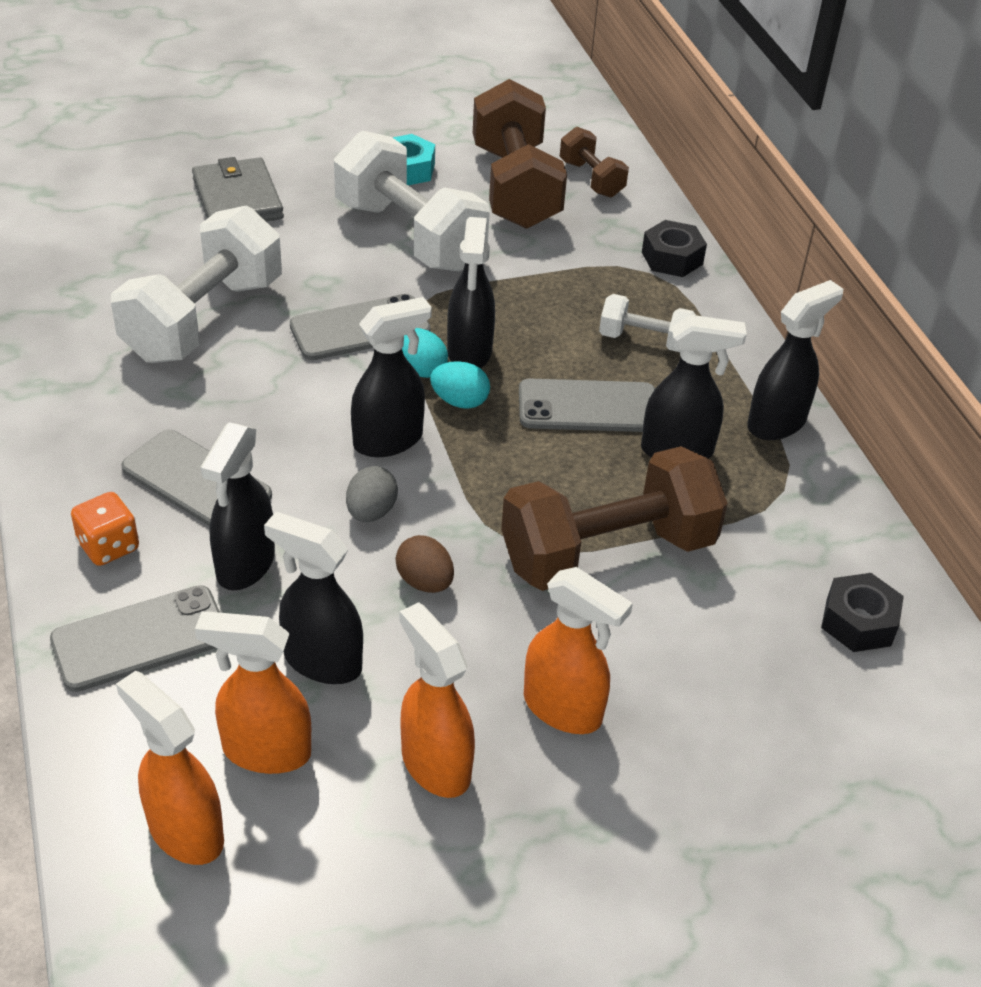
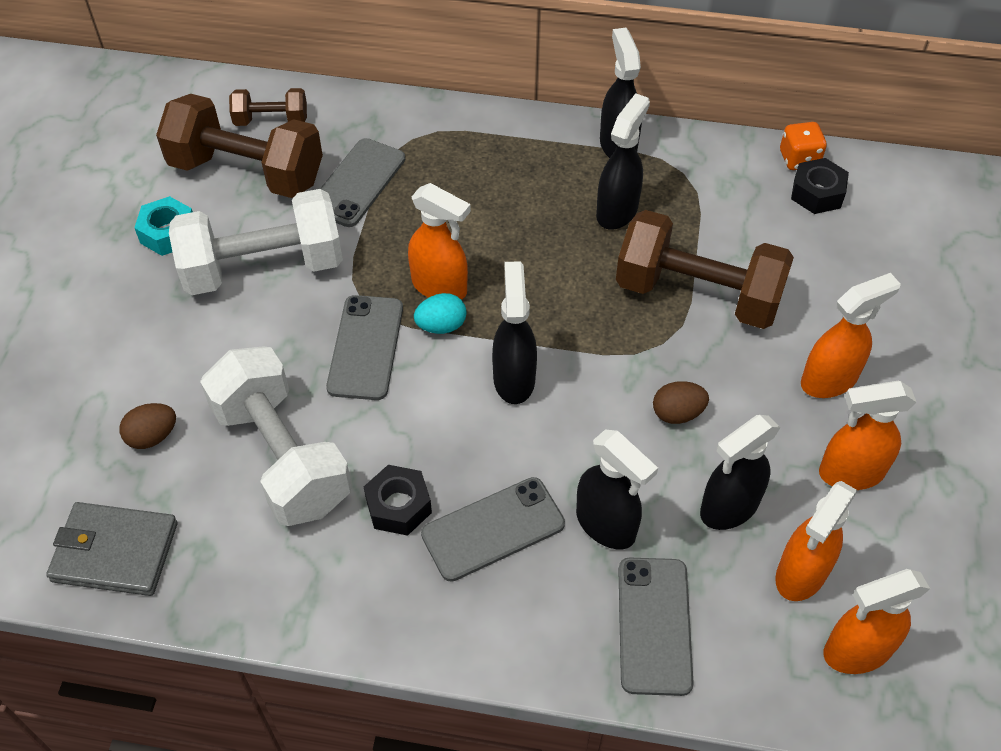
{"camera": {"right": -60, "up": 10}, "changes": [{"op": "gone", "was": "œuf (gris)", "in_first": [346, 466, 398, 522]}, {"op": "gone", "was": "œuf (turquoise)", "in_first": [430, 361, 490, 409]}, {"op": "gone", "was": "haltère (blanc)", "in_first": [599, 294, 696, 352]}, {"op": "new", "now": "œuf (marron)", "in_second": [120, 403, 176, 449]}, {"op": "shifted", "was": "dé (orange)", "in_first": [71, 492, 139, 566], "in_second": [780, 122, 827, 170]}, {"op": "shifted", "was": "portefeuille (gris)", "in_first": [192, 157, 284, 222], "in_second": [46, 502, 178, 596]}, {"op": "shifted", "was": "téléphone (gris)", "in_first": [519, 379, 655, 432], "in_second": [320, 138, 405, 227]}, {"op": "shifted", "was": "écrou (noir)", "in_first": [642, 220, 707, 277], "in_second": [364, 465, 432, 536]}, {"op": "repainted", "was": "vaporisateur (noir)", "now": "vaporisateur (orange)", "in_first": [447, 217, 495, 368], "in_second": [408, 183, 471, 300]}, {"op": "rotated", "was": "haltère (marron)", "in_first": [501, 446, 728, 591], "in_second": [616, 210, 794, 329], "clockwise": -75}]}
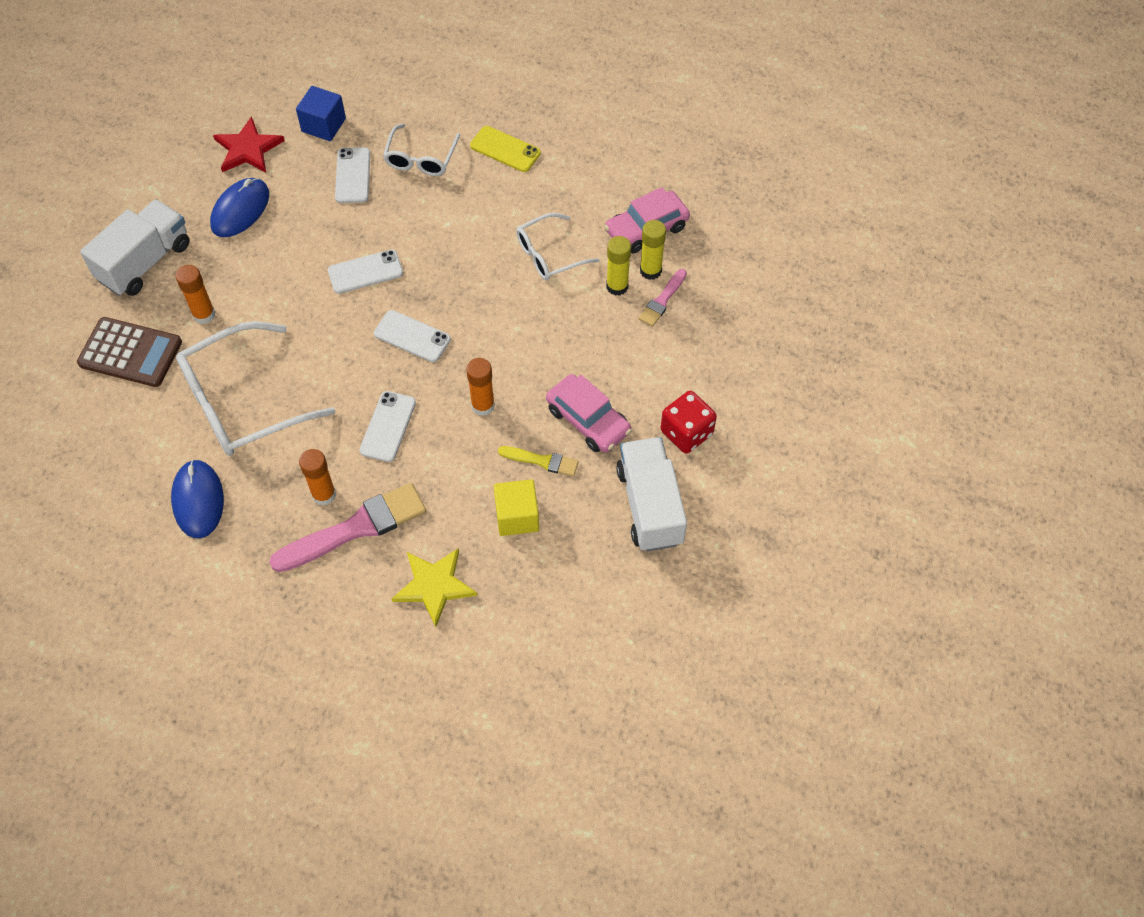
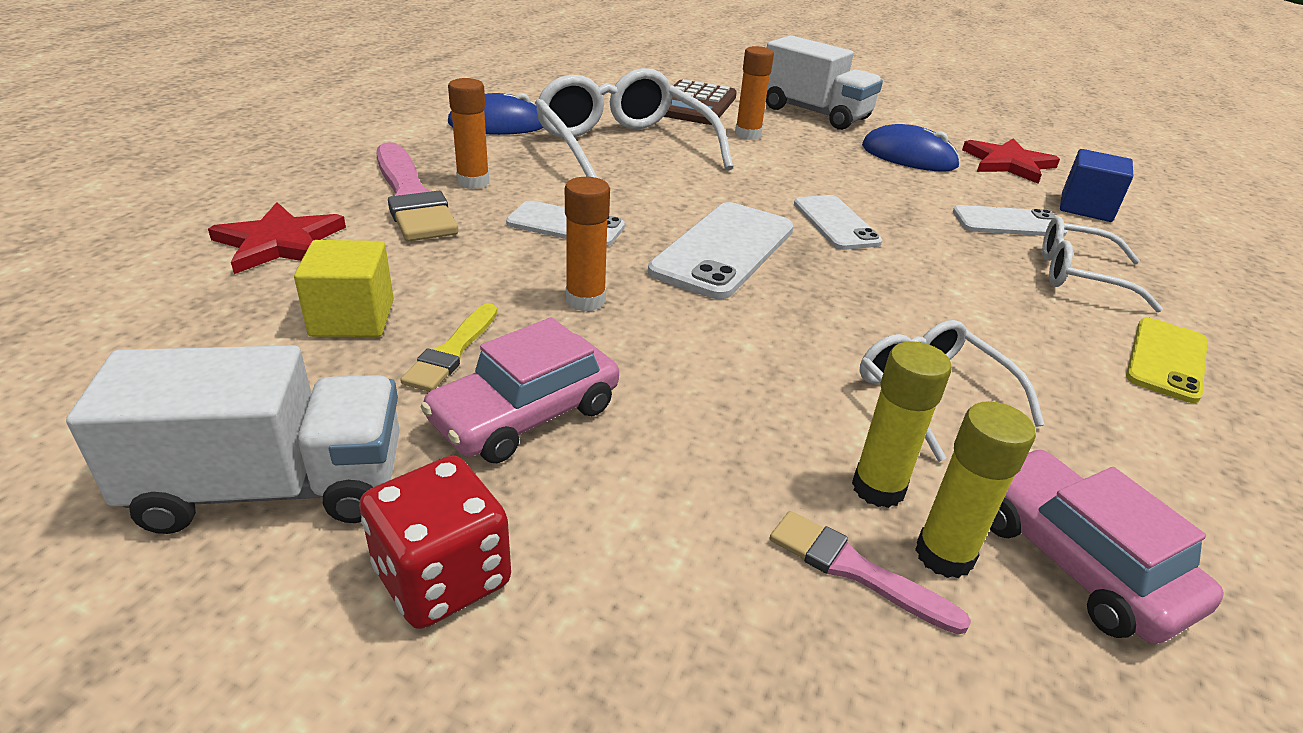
{"camera": {"right": 90, "up": -25}, "changes": [{"op": "repainted", "was": "étoile (jaune)", "now": "étoile (rouge)", "in_first": [392, 548, 477, 627], "in_second": [208, 202, 346, 274]}, {"op": "scaled", "was": "téléphone (blanc)", "in_first": [374, 310, 451, 362], "in_second": [648, 202, 794, 299], "ratio": 1.57}]}
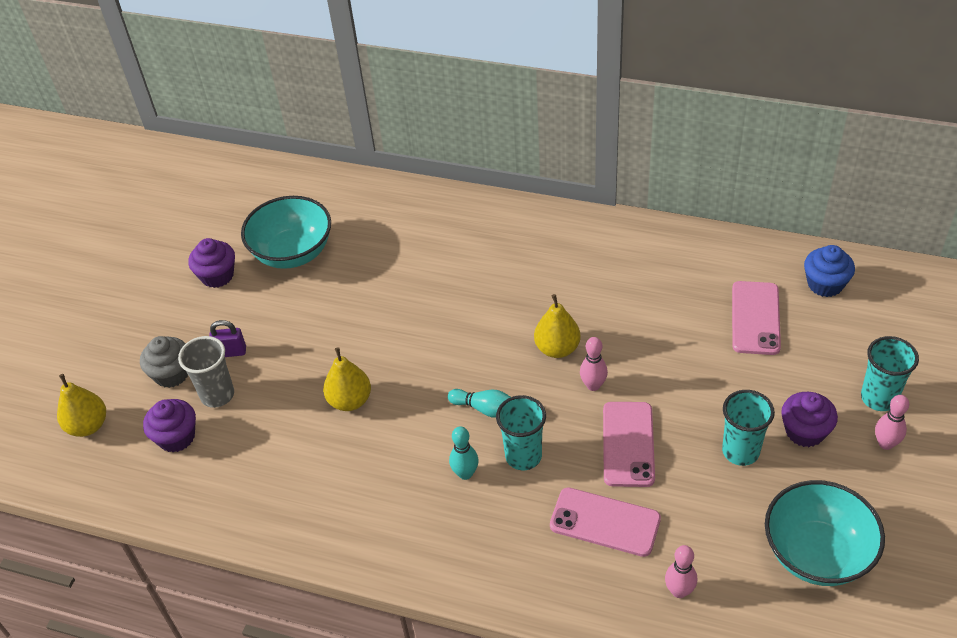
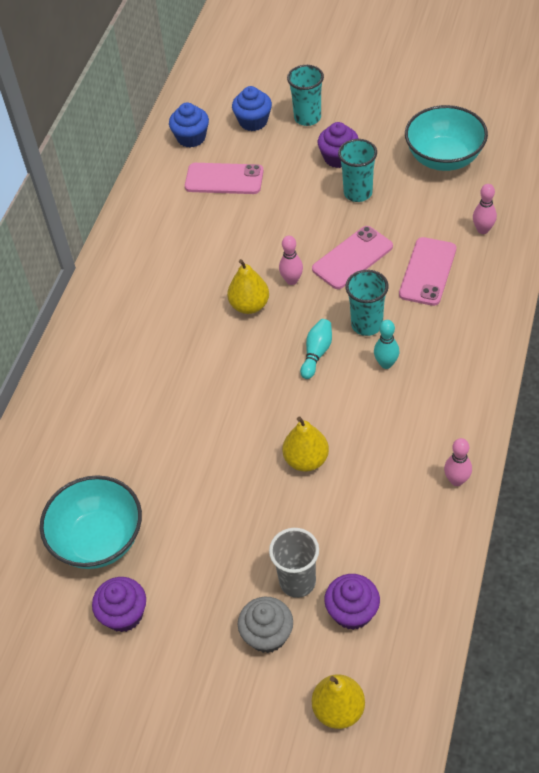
{"camera": {"right": -90, "up": 5}, "changes": [{"op": "gone", "was": "cadenas (violet)", "in_first": [209, 320, 246, 357]}, {"op": "new", "now": "muffin (bleu)", "in_second": [232, 86, 272, 131]}, {"op": "shifted", "was": "quille (rose)", "in_first": [875, 395, 909, 450], "in_second": [444, 438, 472, 486]}, {"op": "rotated", "was": "téléphone (rose)", "in_first": [603, 402, 655, 487], "in_second": [312, 226, 393, 289], "clockwise": -45}]}
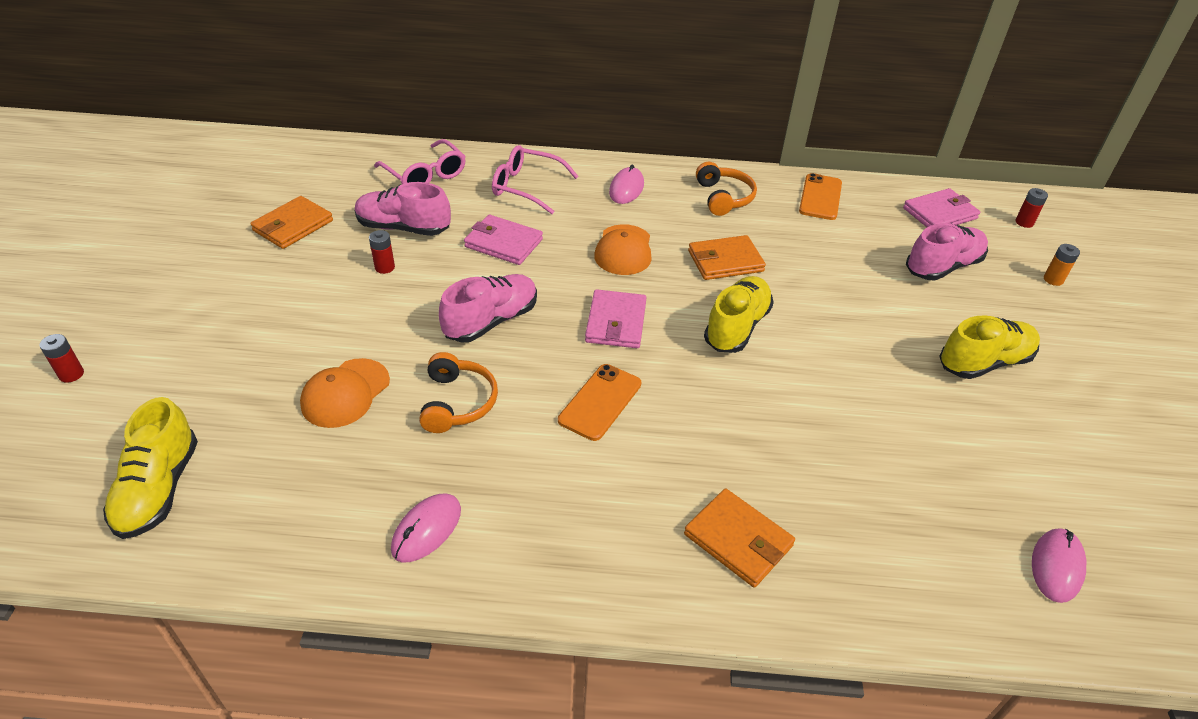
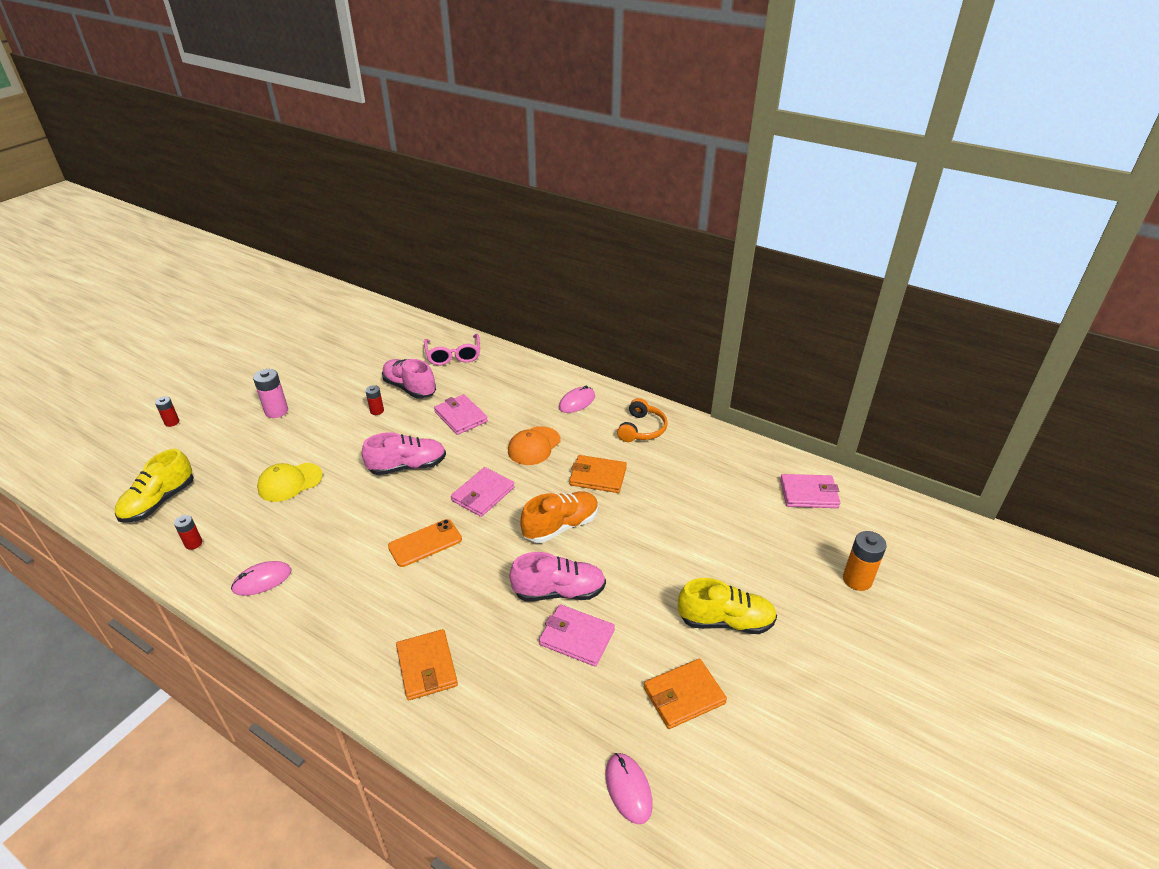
{"camera": {"right": 30, "up": -5}, "changes": [{"op": "gone", "was": "casque audio (orange)", "in_first": [419, 352, 498, 433]}, {"op": "gone", "was": "lunettes (rose)", "in_first": [492, 145, 579, 214]}, {"op": "gone", "was": "téléphone (orange)", "in_first": [799, 173, 842, 220]}, {"op": "new", "now": "pile (rose)", "in_second": [253, 369, 288, 418]}, {"op": "new", "now": "portefeuille (rose)", "in_second": [539, 604, 615, 667]}, {"op": "shifted", "was": "portefeuille (orange)", "in_first": [250, 196, 333, 249], "in_second": [644, 659, 727, 729]}, {"op": "shifted", "was": "chaussure (rose)", "in_first": [906, 223, 988, 281], "in_second": [509, 552, 606, 601]}, {"op": "shifted", "was": "pile (rouge)", "in_first": [1015, 188, 1048, 228], "in_second": [174, 515, 202, 550]}, {"op": "repainted", "was": "casquette (orange)", "now": "casquette (jaune)", "in_first": [300, 358, 390, 428], "in_second": [257, 463, 323, 502]}, {"op": "repainted", "was": "chaussure (jaune)", "now": "chaussure (orange)", "in_first": [704, 276, 774, 353], "in_second": [520, 491, 599, 543]}, {"op": "rotated", "was": "souris (rose)", "in_first": [1032, 528, 1086, 603], "in_second": [605, 753, 653, 824], "clockwise": -75}, {"op": "scaled", "was": "pile (orange)", "in_first": [1044, 244, 1080, 286], "in_second": [843, 531, 887, 591], "ratio": 1.64}]}
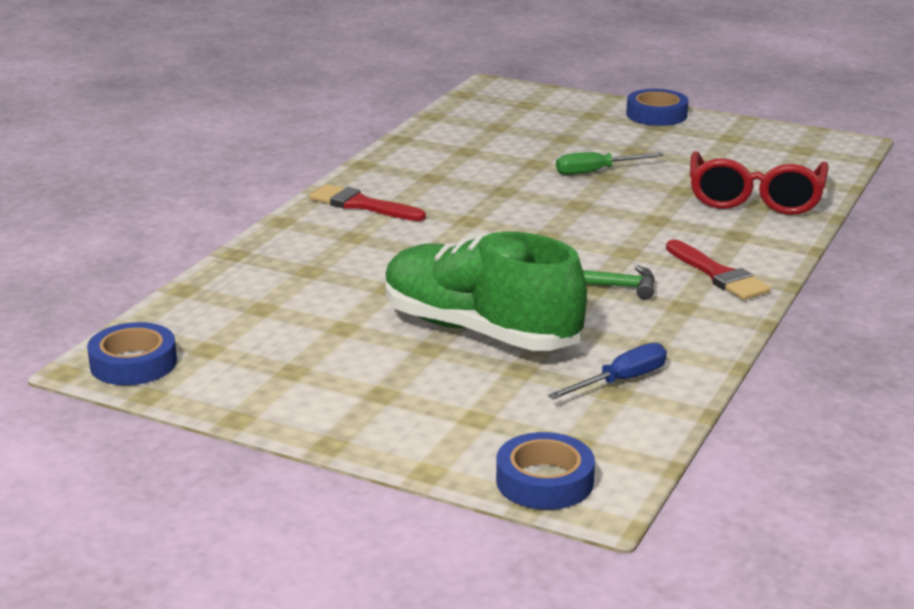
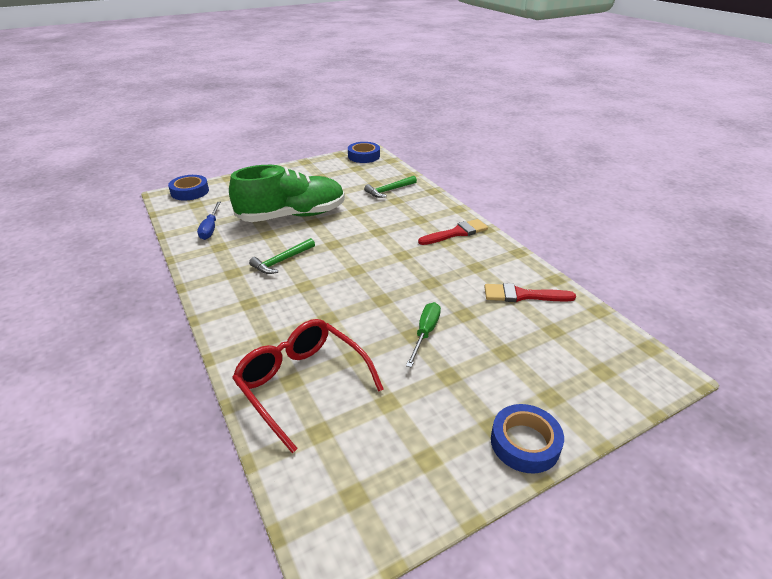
{"camera": {"right": 125, "up": 10}, "changes": [{"op": "new", "now": "marteau (vert)", "in_second": [364, 176, 417, 198]}, {"op": "shifted", "was": "pinceau (rouge)", "in_first": [666, 240, 771, 300], "in_second": [484, 283, 576, 302]}]}
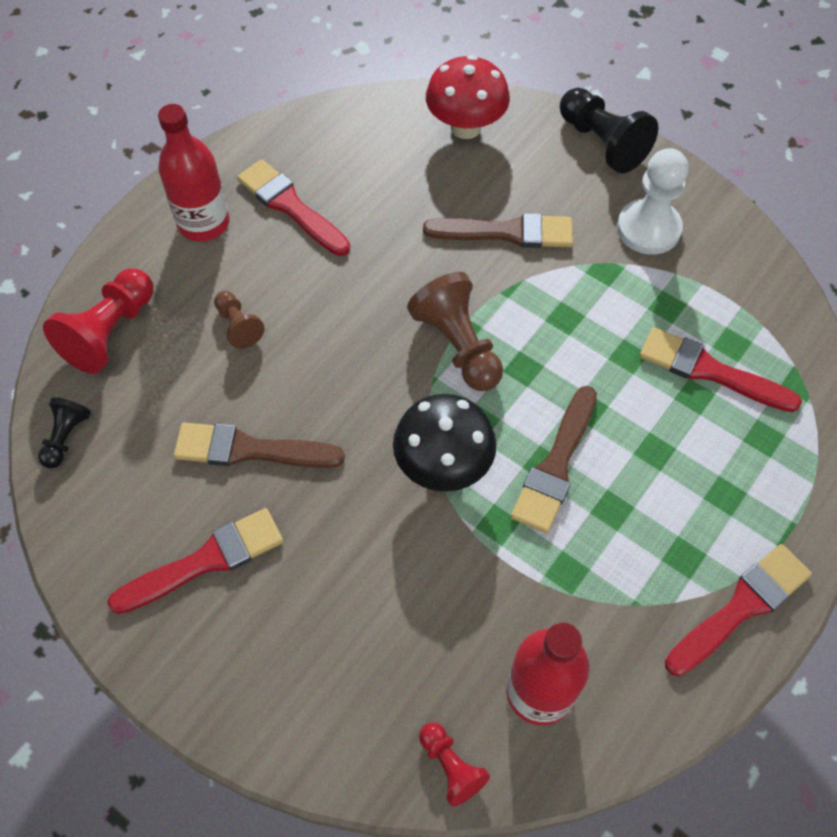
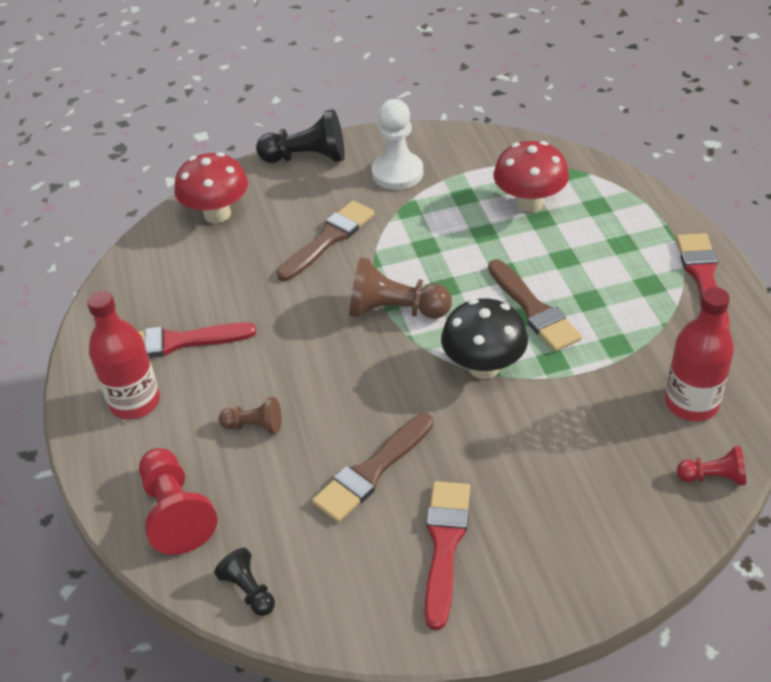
{"camera": {"right": -50, "up": -15}, "changes": [{"op": "swapped", "was": "pinceau (rouge)", "now": "champignon (rouge)", "in_first": [639, 327, 802, 412], "in_second": [494, 141, 569, 212]}]}
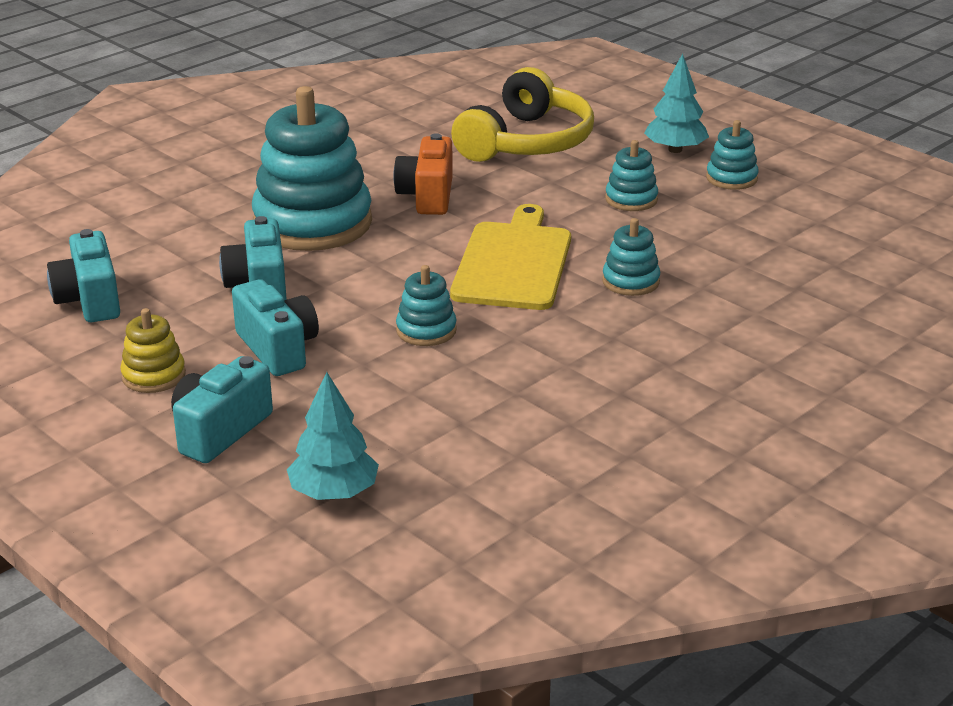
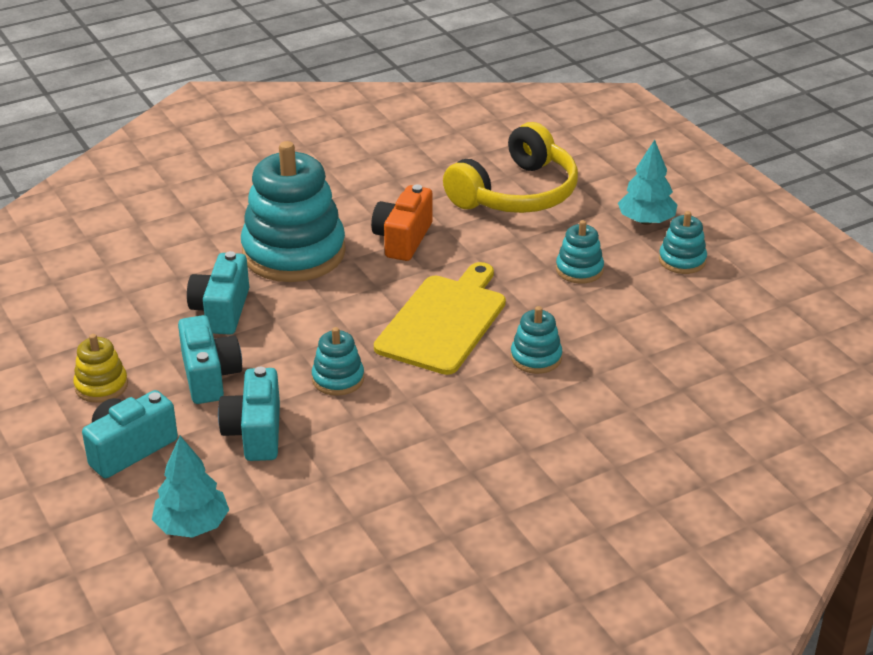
{"camera": {"right": 15, "up": 5}, "changes": [{"op": "shifted", "was": "appareil photo (turquoise)", "in_first": [47, 229, 120, 322], "in_second": [218, 367, 280, 461]}]}
